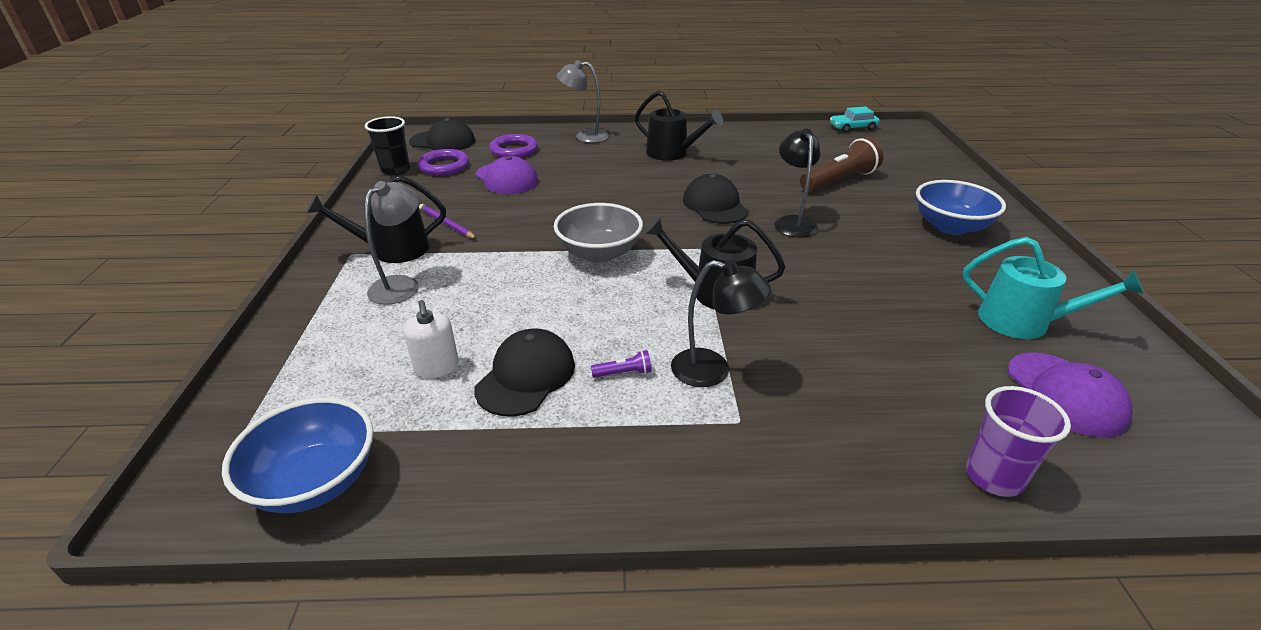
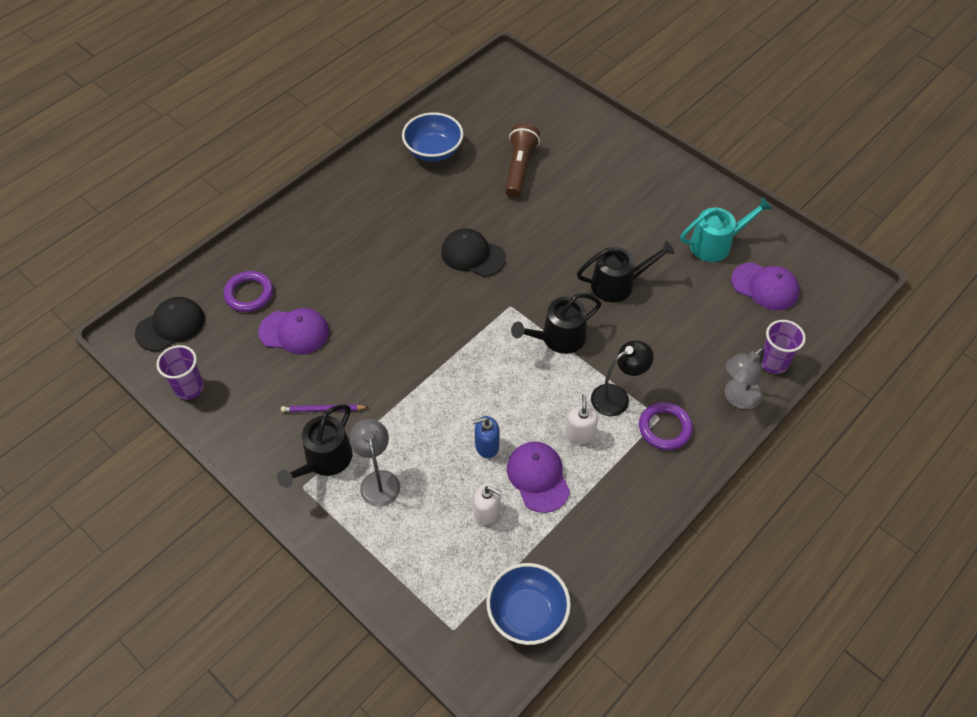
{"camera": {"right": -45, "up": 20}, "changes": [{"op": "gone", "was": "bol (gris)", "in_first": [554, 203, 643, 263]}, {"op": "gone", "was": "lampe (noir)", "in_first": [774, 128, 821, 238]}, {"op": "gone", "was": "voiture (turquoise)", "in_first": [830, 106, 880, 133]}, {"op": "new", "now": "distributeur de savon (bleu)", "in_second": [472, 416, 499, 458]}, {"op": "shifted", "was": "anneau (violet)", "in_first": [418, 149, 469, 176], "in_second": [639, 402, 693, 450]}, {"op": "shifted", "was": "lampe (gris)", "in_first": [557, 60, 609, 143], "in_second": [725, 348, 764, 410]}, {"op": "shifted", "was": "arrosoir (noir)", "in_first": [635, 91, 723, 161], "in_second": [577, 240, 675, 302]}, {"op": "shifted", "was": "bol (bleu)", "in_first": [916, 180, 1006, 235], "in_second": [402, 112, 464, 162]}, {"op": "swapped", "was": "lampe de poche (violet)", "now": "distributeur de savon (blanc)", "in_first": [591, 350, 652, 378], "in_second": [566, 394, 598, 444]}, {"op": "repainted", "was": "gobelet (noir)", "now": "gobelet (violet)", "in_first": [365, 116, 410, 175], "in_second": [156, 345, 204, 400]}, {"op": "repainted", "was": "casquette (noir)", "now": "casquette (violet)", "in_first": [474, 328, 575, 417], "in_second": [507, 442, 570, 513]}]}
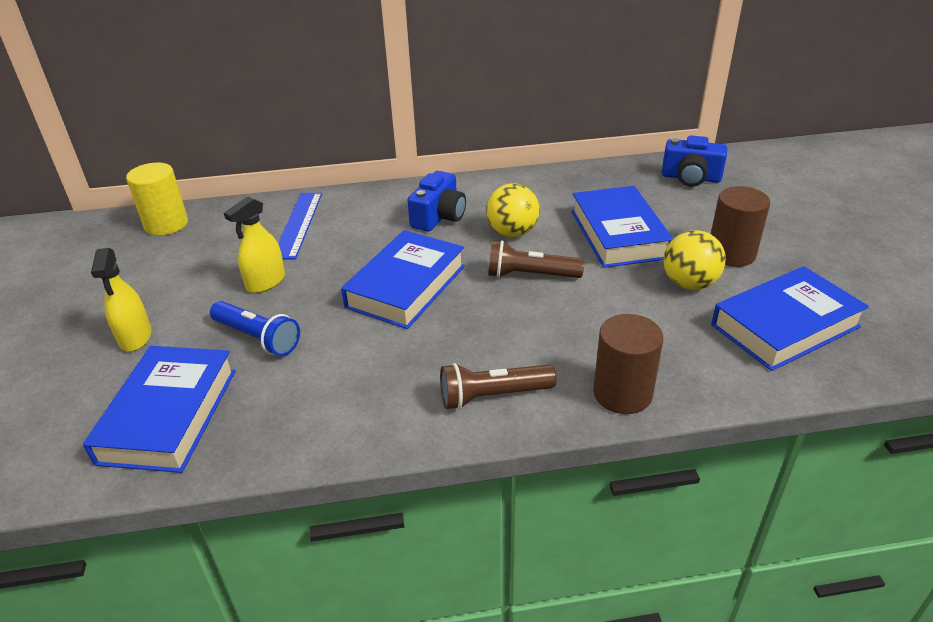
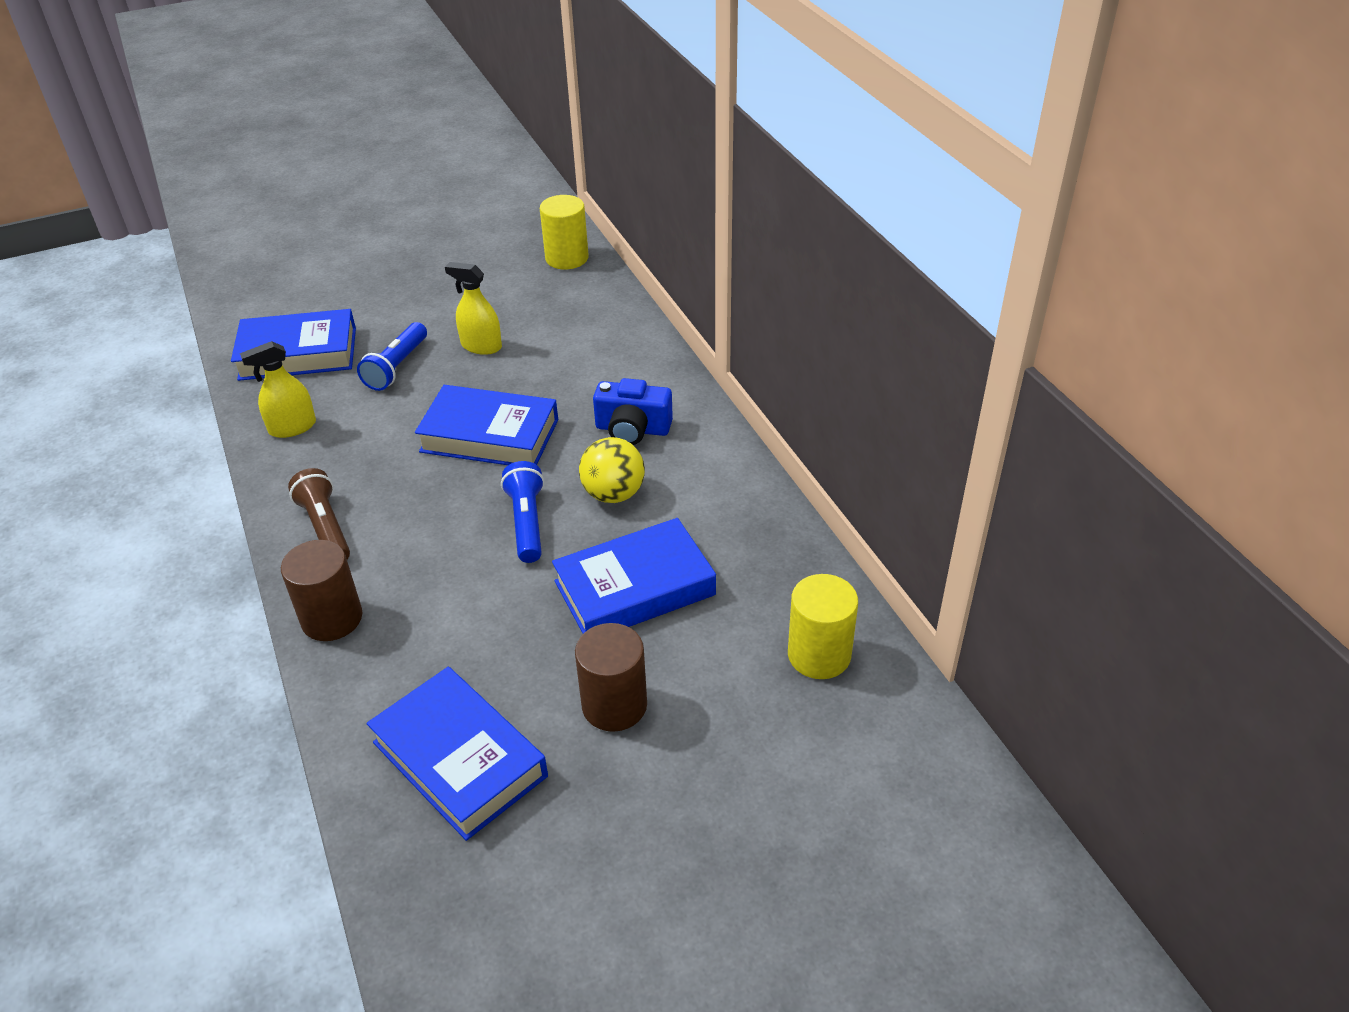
{"camera": {"right": 75, "up": 5}, "changes": [{"op": "gone", "was": "règle (bleu)", "in_first": [278, 193, 322, 259]}, {"op": "gone", "was": "balle (jaune)", "in_first": [664, 230, 726, 290]}, {"op": "shifted", "was": "vaporisateur (jaune)", "in_first": [91, 248, 152, 352], "in_second": [240, 341, 316, 438]}, {"op": "swapped", "was": "appareil photo (bleu)", "now": "cylindre (jaune)", "in_first": [662, 135, 727, 187], "in_second": [788, 574, 858, 679]}, {"op": "repainted", "was": "lampe de poche (marron)", "now": "lampe de poche (bleu)", "in_first": [488, 240, 584, 278], "in_second": [501, 461, 544, 563]}]}
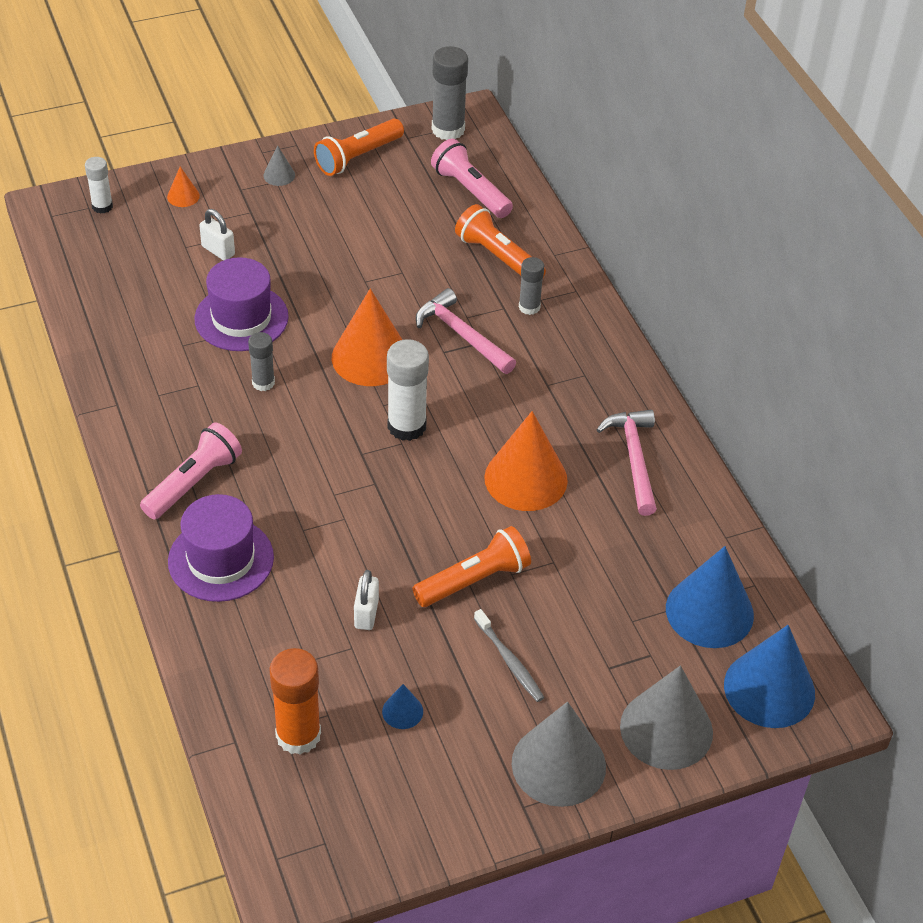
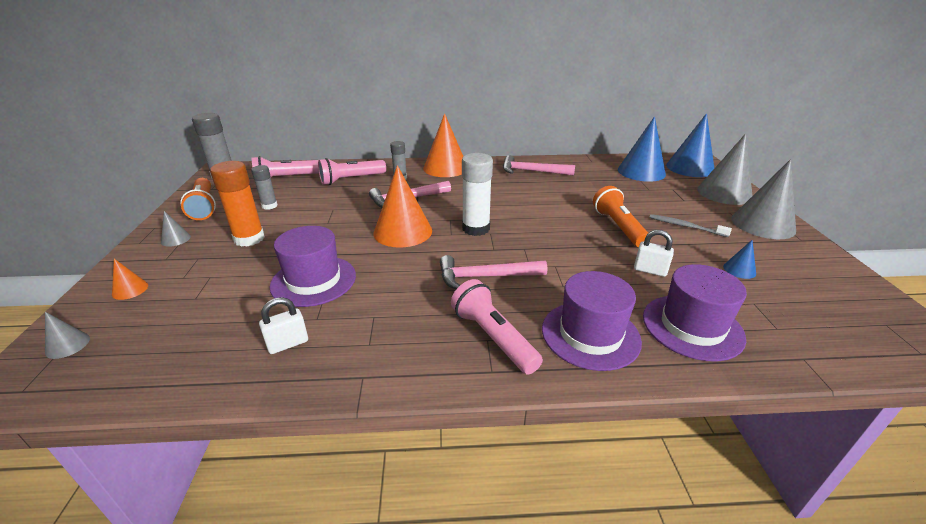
{"camera": {"right": -70, "up": -15}, "changes": [{"op": "new", "now": "marteau (rose)", "in_second": [440, 255, 547, 289]}, {"op": "new", "now": "chapeau (violet)", "in_second": [643, 264, 747, 361]}, {"op": "shifted", "was": "cadenas (blanc)", "in_first": [199, 209, 235, 260], "in_second": [259, 297, 308, 354]}, {"op": "shifted", "was": "bâton de colle (gris)", "in_first": [248, 332, 275, 391], "in_second": [251, 165, 278, 210]}, {"op": "shifted", "was": "bâton de colle (orange)", "in_first": [269, 648, 321, 755], "in_second": [210, 161, 265, 247]}, {"op": "shifted", "was": "cône (orange)", "in_first": [484, 411, 568, 511], "in_second": [423, 113, 463, 177]}, {"op": "swapped", "was": "bâton de colle (blanc)", "now": "cône (gris)", "in_first": [85, 157, 113, 214], "in_second": [45, 312, 90, 359]}, {"op": "repainted", "was": "lampe de poche (orange)", "now": "lampe de poche (rose)", "in_first": [455, 204, 546, 277], "in_second": [318, 158, 386, 185]}, {"op": "rotated", "was": "brosse à dents (gris)", "in_first": [474, 609, 544, 702], "in_second": [649, 214, 732, 237], "clockwise": -135}]}
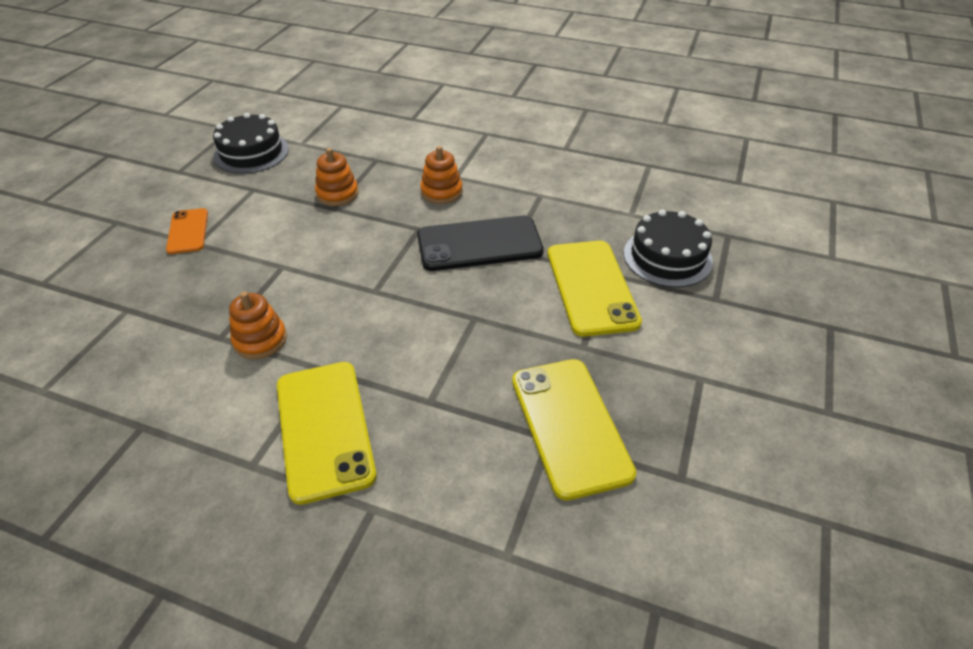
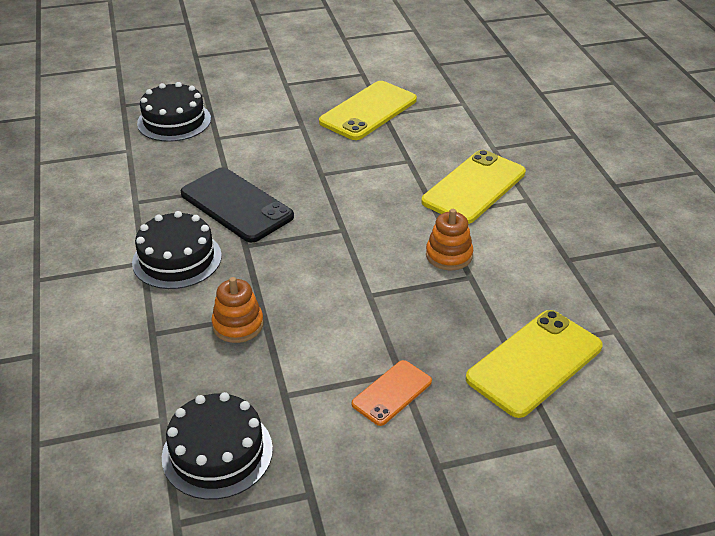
{"camera": {"right": -125, "up": -5}, "changes": [{"op": "shifted", "was": "téléphone (jaune)", "in_first": [548, 241, 642, 337], "in_second": [466, 310, 603, 418]}, {"op": "swapped", "was": "jouet à empiler (orange)", "now": "gâteau (noir)", "in_first": [420, 146, 463, 204], "in_second": [132, 211, 222, 289]}]}
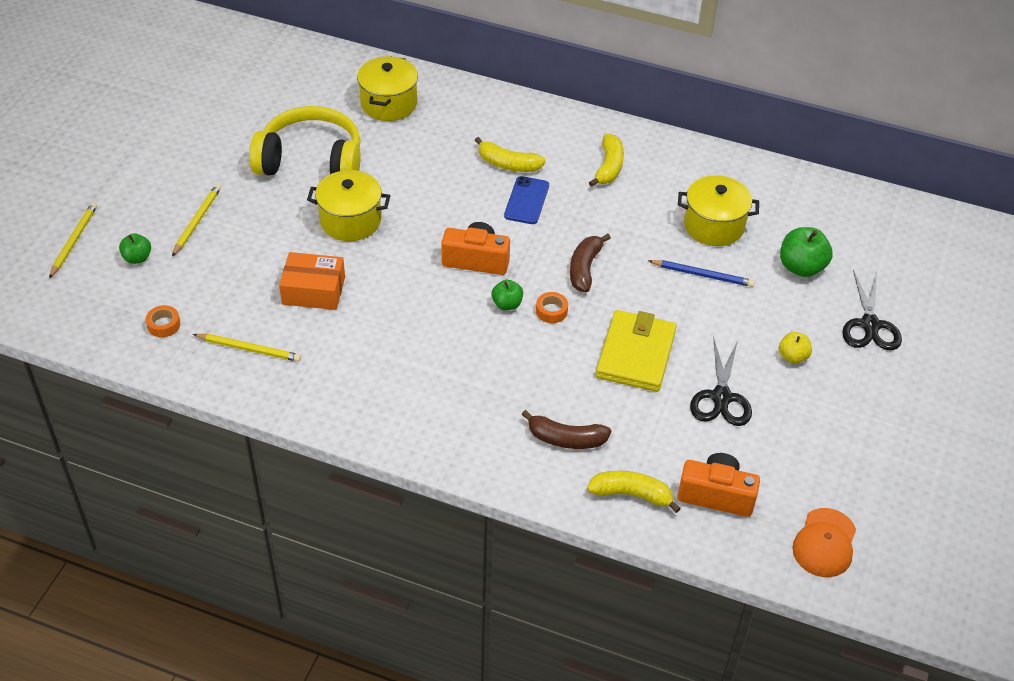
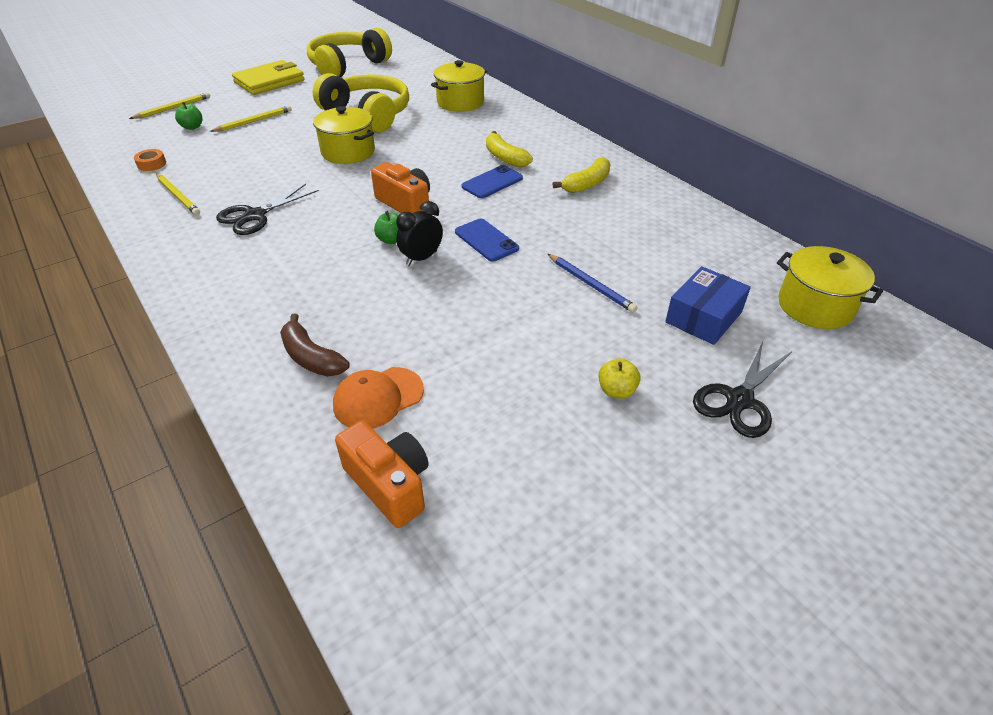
{"camera": {"right": 35, "up": -5}, "changes": [{"op": "gone", "was": "boîte (orange)", "in_first": [279, 252, 345, 310]}, {"op": "gone", "was": "banane (jaune)", "in_first": [587, 471, 681, 513]}, {"op": "new", "now": "casque audio (jaune)", "in_second": [307, 28, 392, 77]}, {"op": "shifted", "was": "portefeuille (jaune)", "in_first": [596, 310, 677, 392], "in_second": [232, 60, 305, 95]}, {"op": "shifted", "was": "marmite (jaune)", "in_first": [678, 175, 759, 246], "in_second": [777, 246, 883, 329]}, {"op": "shifted", "was": "ciseaux (noir)", "in_first": [690, 337, 752, 426], "in_second": [216, 184, 319, 235]}, {"op": "shifted", "was": "casquette (orange)", "in_first": [792, 508, 856, 577], "in_second": [333, 367, 424, 429]}, {"op": "swapped", "was": "ruban adhésif (orange)", "now": "réveil (noir)", "in_first": [536, 292, 568, 323], "in_second": [396, 201, 443, 266]}, {"op": "swapped", "was": "banane (marron)", "now": "téléphone (bleu)", "in_first": [570, 234, 611, 292], "in_second": [455, 219, 519, 262]}, {"op": "swapped", "was": "pomme (vert)", "now": "boîte (bleu)", "in_first": [780, 227, 833, 277], "in_second": [665, 266, 751, 345]}]}
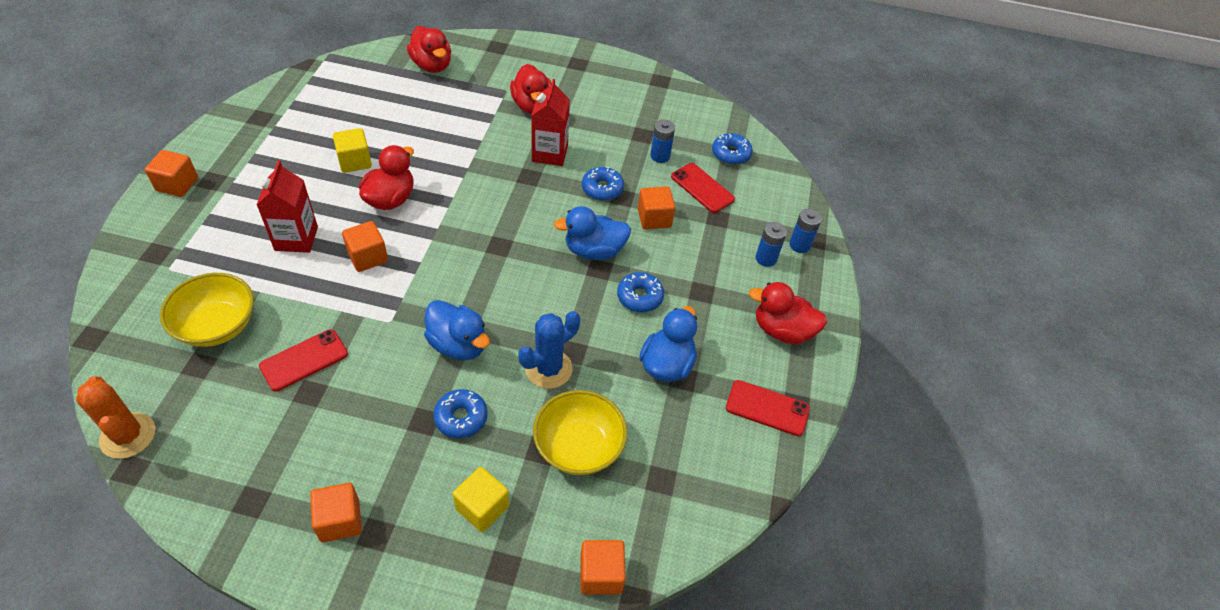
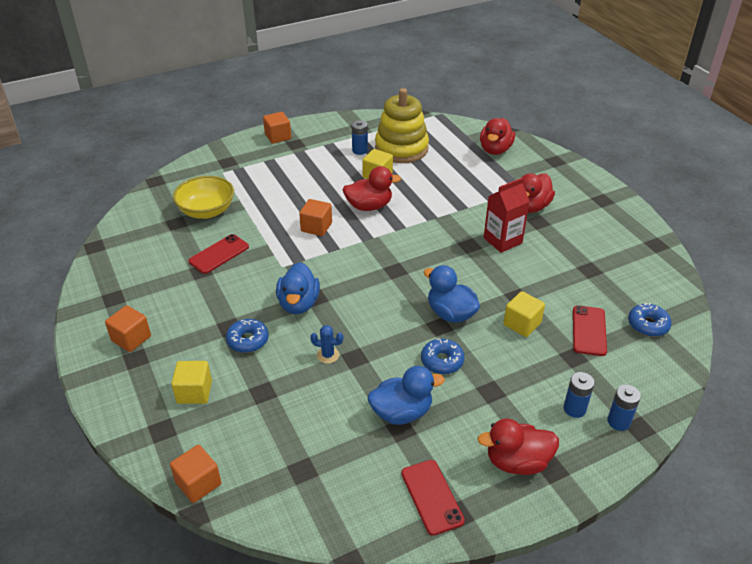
{"camera": {"right": 55, "up": -10}, "changes": [{"op": "gone", "was": "cactus (orange)", "in_first": [76, 376, 155, 459]}, {"op": "gone", "was": "brique de lait (rouge)", "in_first": [257, 161, 318, 253]}, {"op": "gone", "was": "bol (jaune)", "in_first": [533, 390, 627, 475]}, {"op": "gone", "was": "beignet (bleu)", "in_first": [582, 167, 624, 201]}, {"op": "new", "now": "jouet à empiler (jaune)", "in_second": [375, 88, 429, 163]}, {"op": "shifted", "was": "pile (bleu)", "in_first": [650, 120, 675, 163], "in_second": [352, 120, 368, 155]}, {"op": "repainted", "was": "cube (orange)", "now": "cube (jaune)", "in_first": [638, 186, 675, 229], "in_second": [503, 291, 545, 337]}, {"op": "rotated", "was": "téléphone (rouge)", "in_first": [259, 329, 348, 391], "in_second": [188, 234, 249, 274], "clockwise": -60}, {"op": "rotated", "was": "canard (rouge)", "in_first": [749, 282, 827, 344], "in_second": [477, 419, 559, 475], "clockwise": -75}, {"op": "scaled", "was": "cactus (bleu)", "in_first": [519, 311, 580, 389], "in_second": [310, 325, 343, 364], "ratio": 0.56}]}
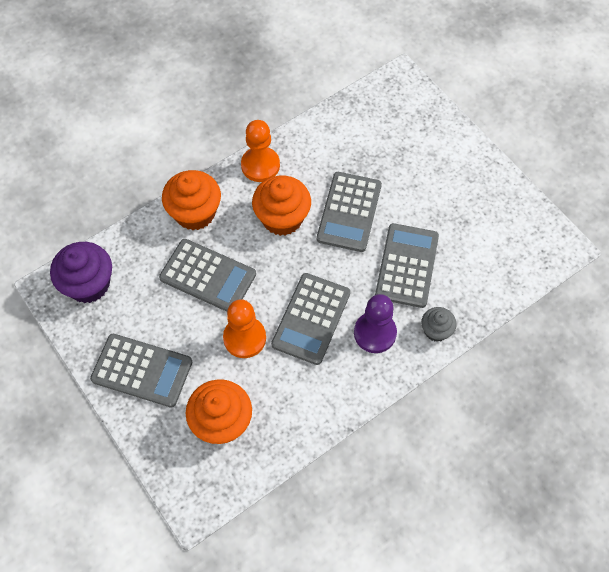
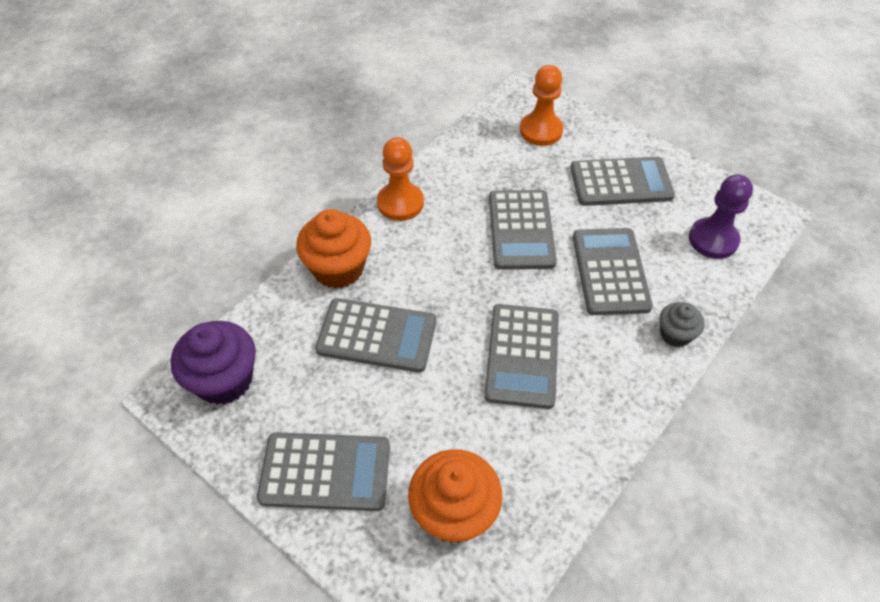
{"camera": {"right": -15, "up": -10}, "changes": [{"op": "gone", "was": "muffin (orange)", "in_first": [252, 175, 311, 236]}, {"op": "new", "now": "calculatrice (gris)", "in_second": [570, 157, 675, 206]}, {"op": "shifted", "was": "pion (orange)", "in_first": [223, 299, 266, 358], "in_second": [520, 65, 563, 146]}, {"op": "shifted", "was": "pion (violet)", "in_first": [354, 294, 397, 353], "in_second": [689, 174, 753, 259]}]}
